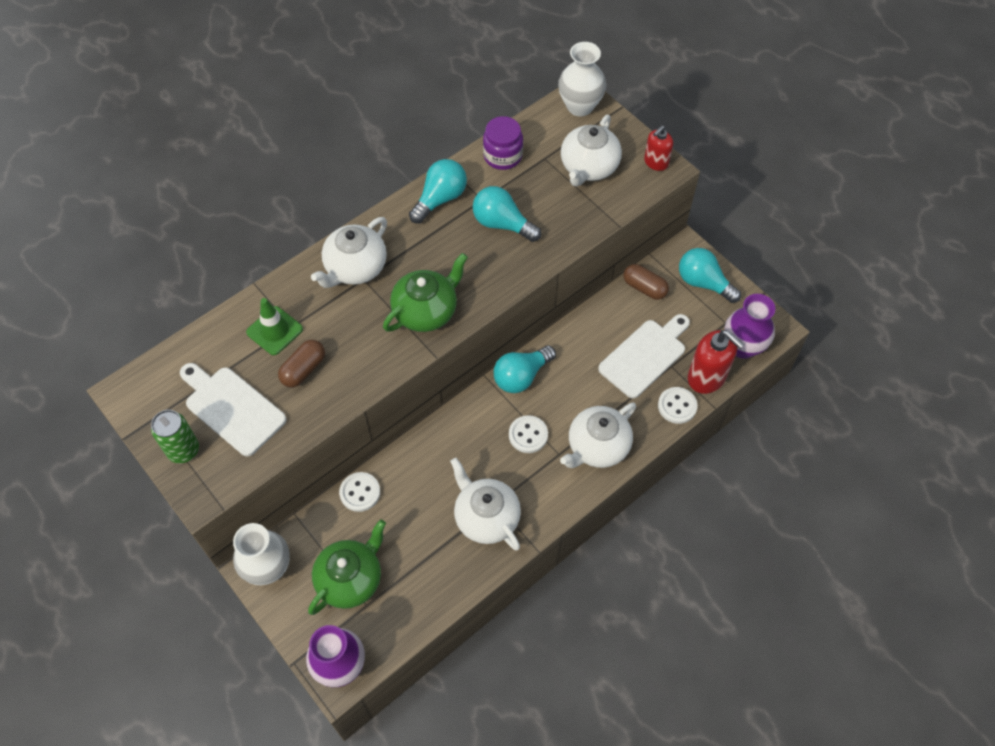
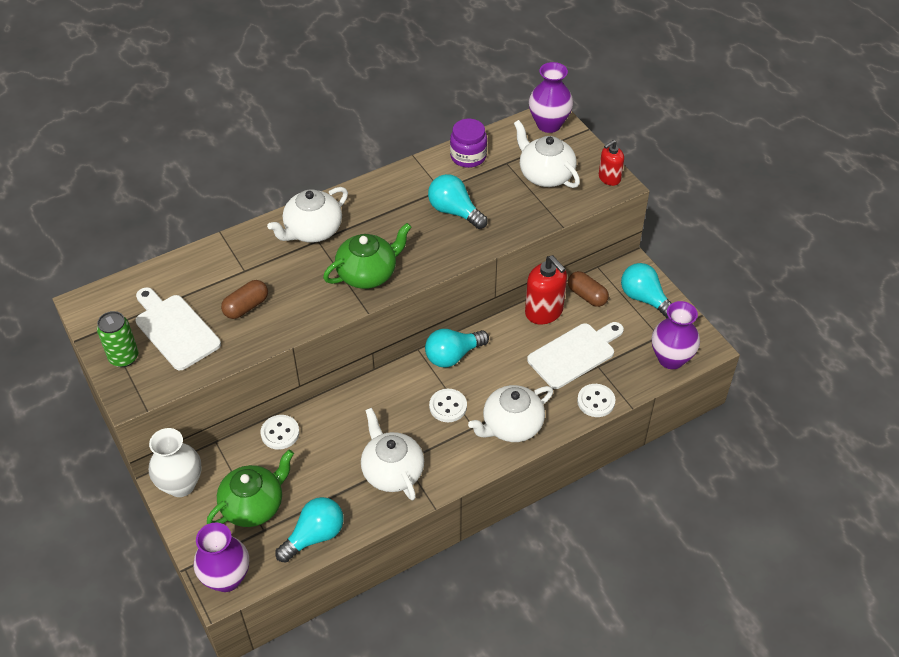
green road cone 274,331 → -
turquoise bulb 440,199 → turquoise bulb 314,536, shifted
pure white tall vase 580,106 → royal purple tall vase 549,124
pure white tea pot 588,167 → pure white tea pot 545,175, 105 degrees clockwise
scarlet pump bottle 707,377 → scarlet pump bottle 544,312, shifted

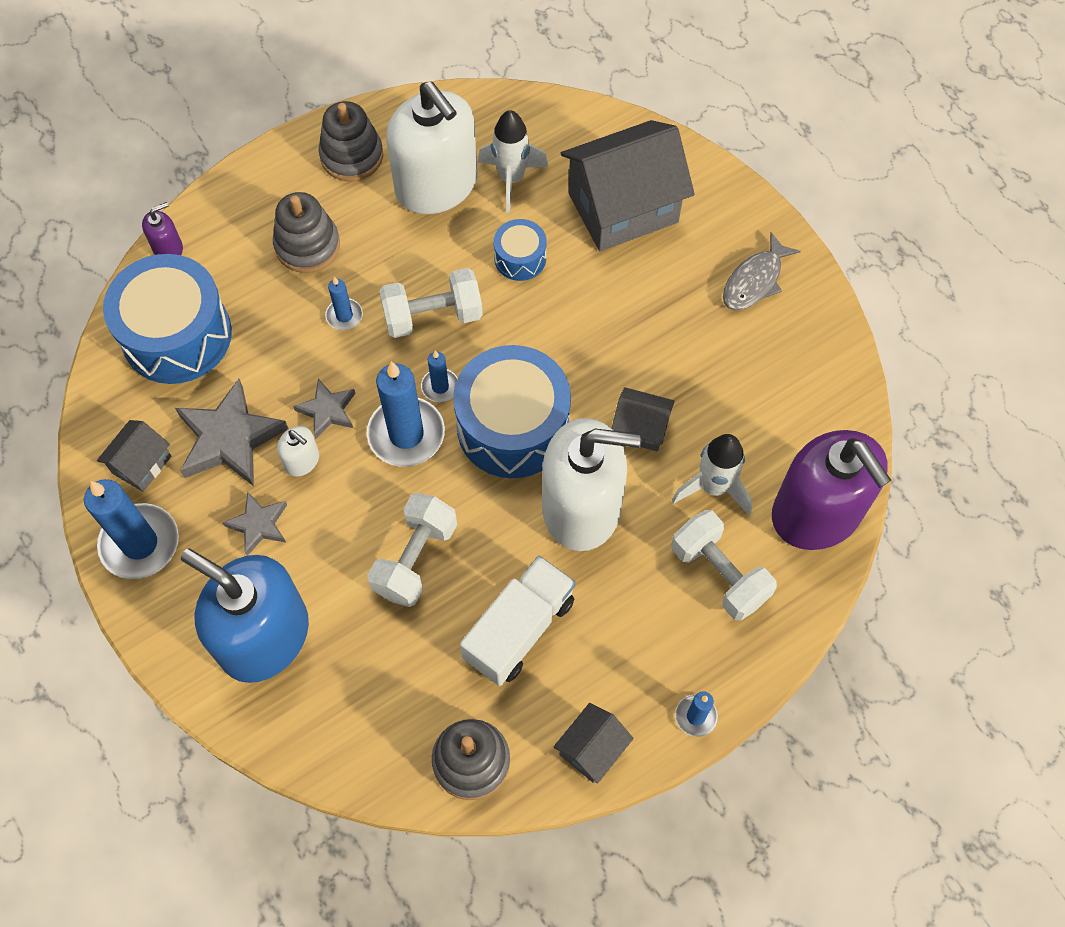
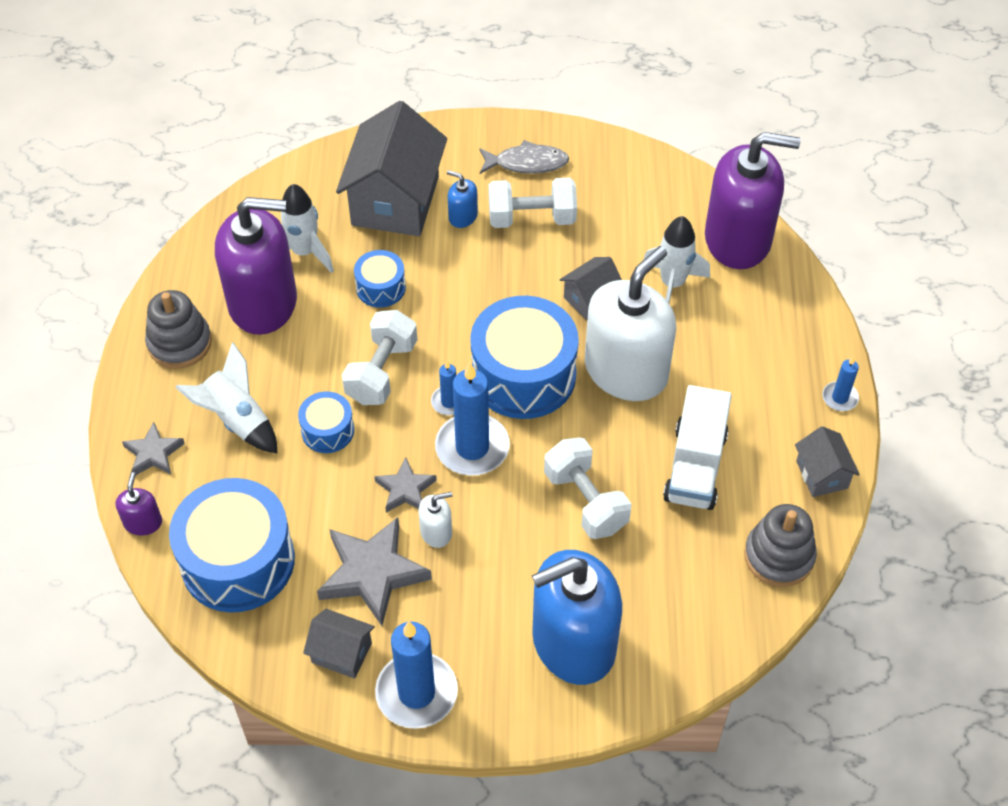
grey cottage 141,464 → grey cottage 341,653, 45 degrees counterclockwise
grey five-pointed star 258,525 → grey five-pointed star 153,453, shifted
grey ring stacker 307,245 → pure white toy rocket 237,420
blue wax candle 344,316 → blue snare drum 327,430
pure white pump bottle 436,185 → royal purple pump bottle 263,302
pure white toy truck 519,629 → pure white toy truck 695,466, 150 degrees counterclockwise
pure white dumbbell 719,574 → pure white dumbbell 532,218, shifted
grey fish 755,280 → grey fish 527,163, 75 degrees counterclockwise
- → blue pump bottle 463,216

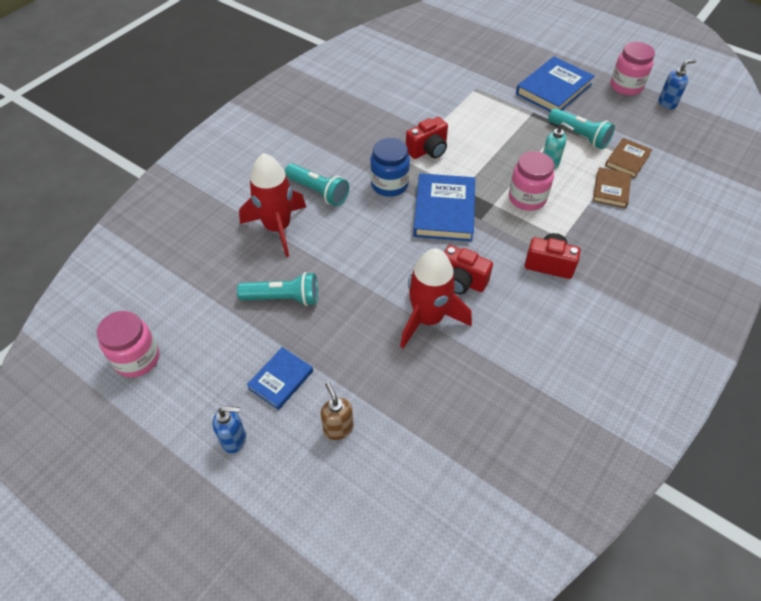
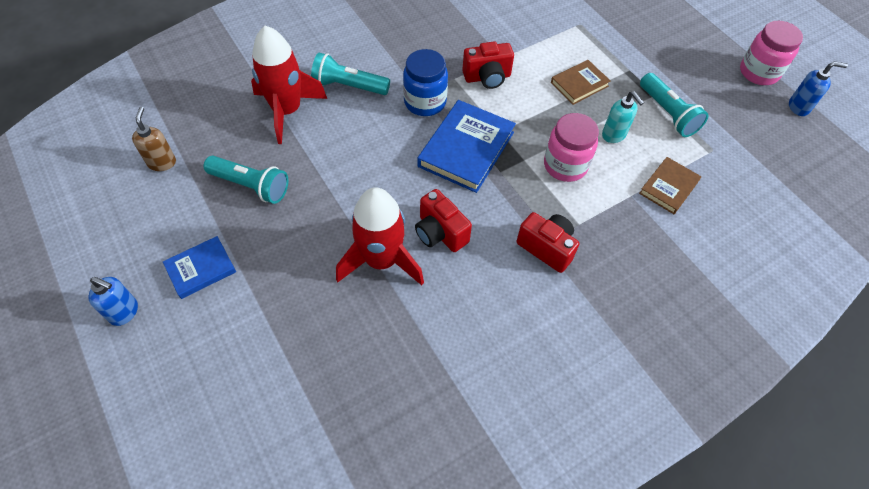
rosy jam jar 137,359 → -
turquoise pocket torch 318,191 → turquoise pocket torch 348,86, 135 degrees clockwise
dark brown pump bottle 338,428 → dark brown pump bottle 162,162, shifted
blue hardcover 553,89 → -
dark brown hardcover 627,160 → dark brown hardcover 579,84, shifted

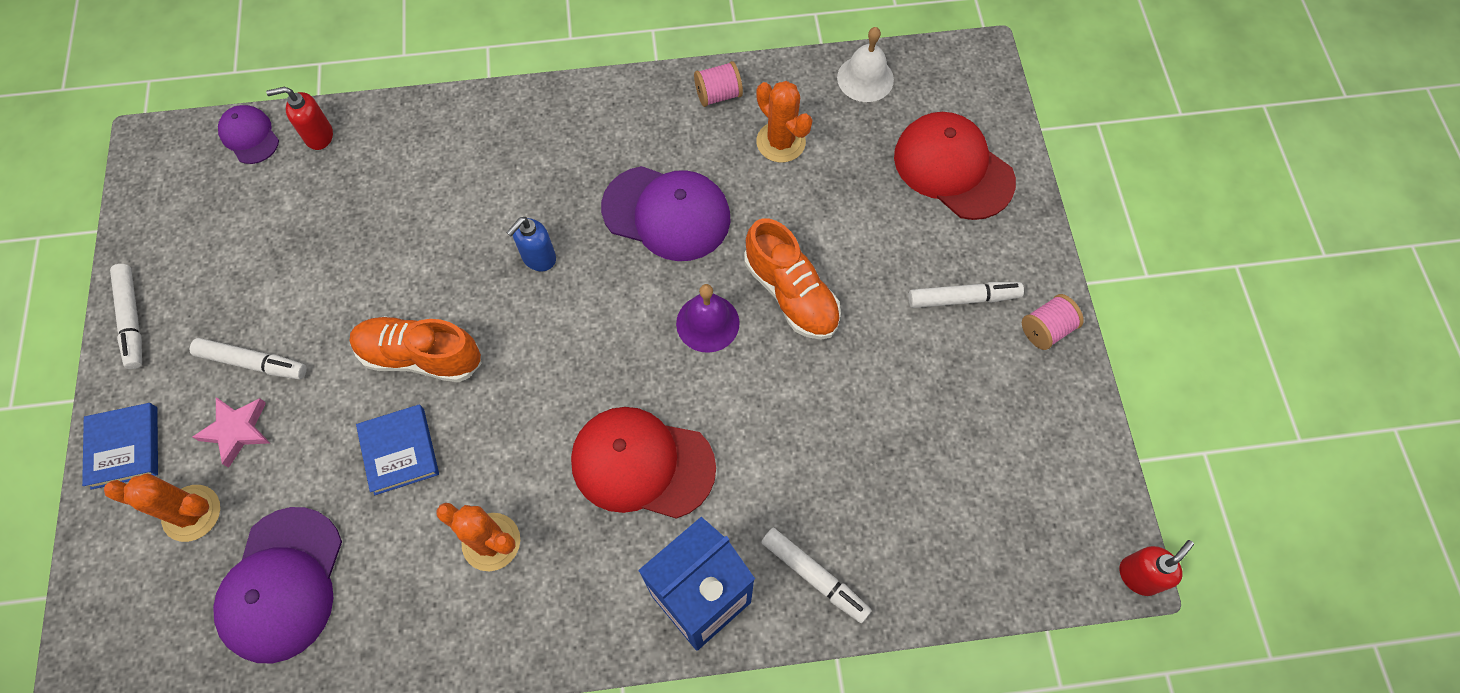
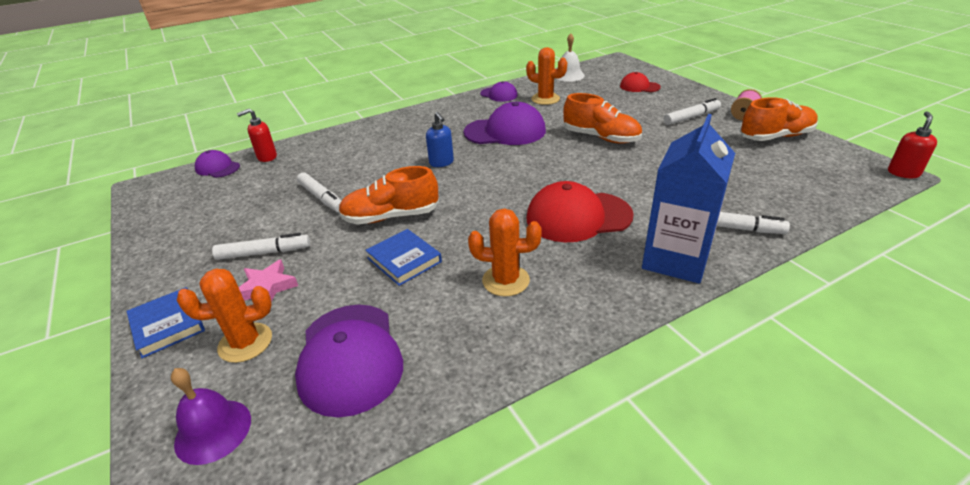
pure white felt pen 132,319 → pure white felt pen 321,198, shifted
blue pump bottle 538,258 → blue pump bottle 441,163, 45 degrees counterclockwise
royal purple bell 707,323 → royal purple bell 213,431, shifted
rosy bobbin 718,95 → royal purple cap 499,94
scarlet cap 953,168 → scarlet cap 639,86, x0.55
- → bright orange sneaker 775,137

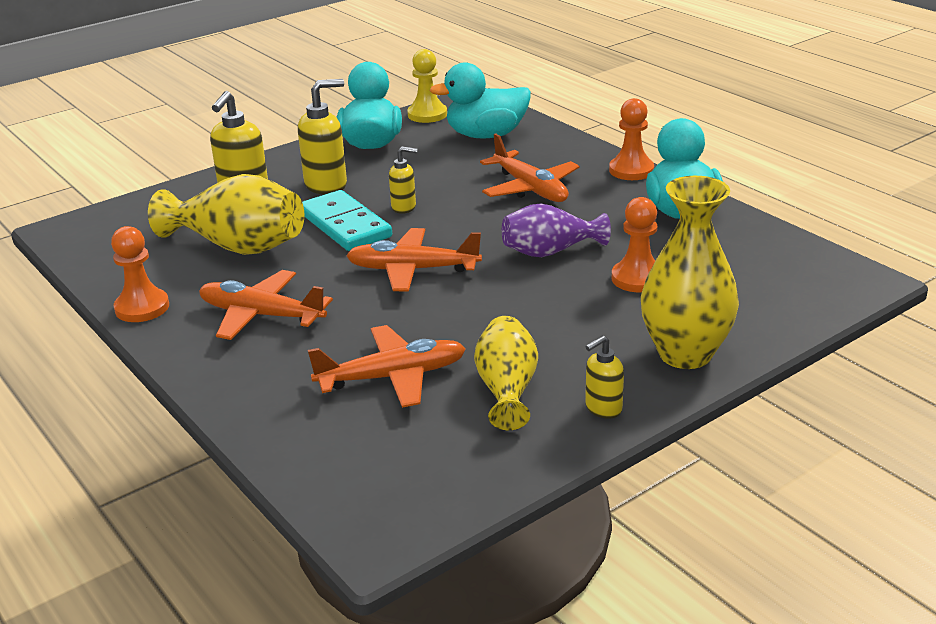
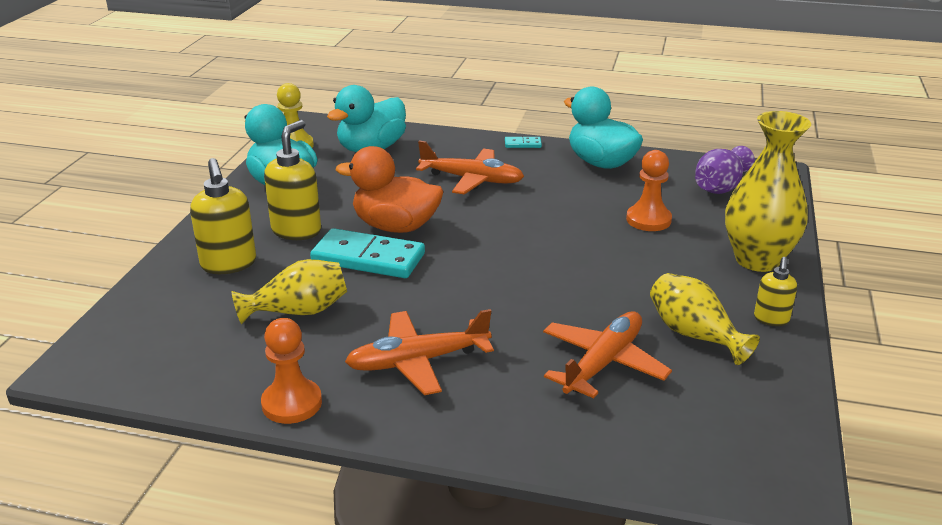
bright yellow tall vase 238,246 → bright yellow tall vase 298,311, x0.66
bright orange aeroplane 413,270 → -
bright yellow pump bottle 404,207 → bright orange toy duck 395,226
royal purple tall vase 550,252 → royal purple tall vase 720,187, shifted
bright orange pawn 631,170 → turquoise domino 523,144

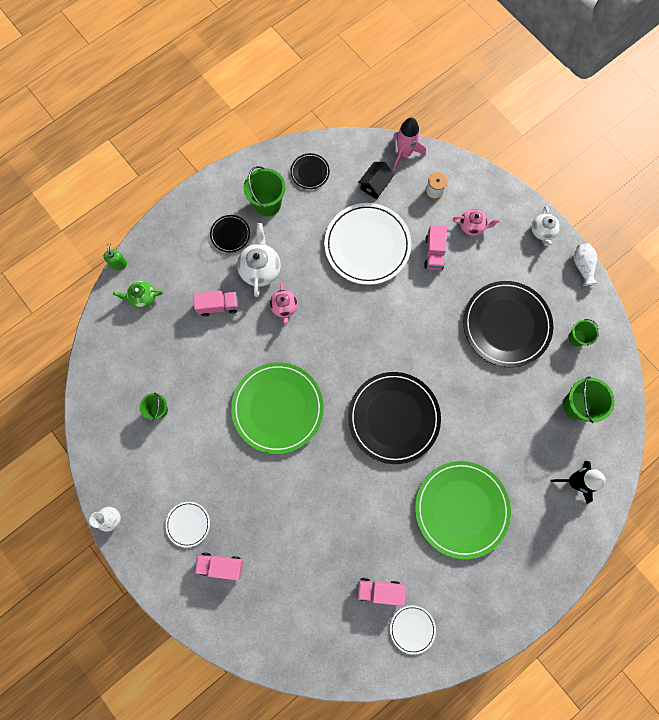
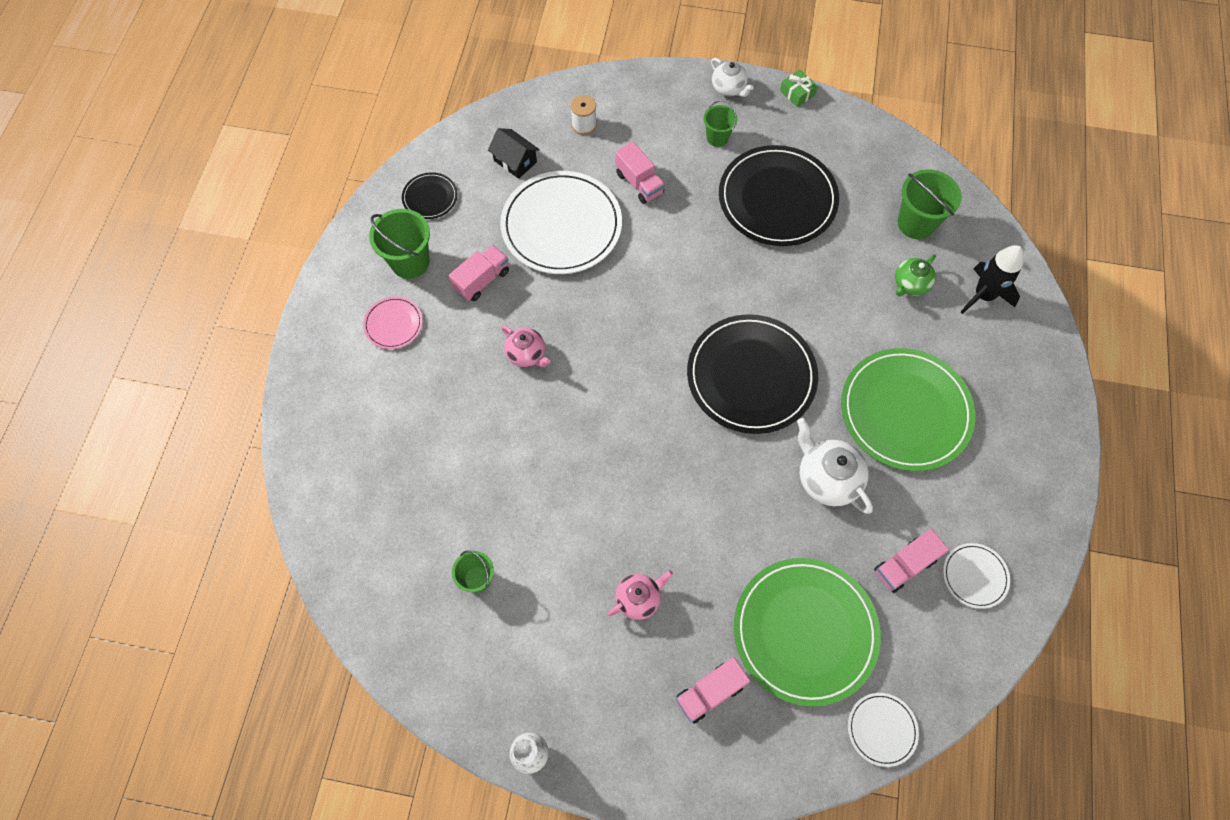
green pump bottle 119,263 → -
green tea pot 143,298 → green tea pot 910,284, shifted
pure white dinner plate 188,524 → pure white dinner plate 882,729, shifted
rosy toy truck 218,306 → rosy toy truck 482,280, shifted
jet-black dinner plate 230,234 → rosy dinner plate 393,324
green dinner plate 277,408 → green dinner plate 805,631, shifted
pure white tea pot 260,269 → pure white tea pot 827,478, shifted
jet-black cottage 375,185 → jet-black cottage 515,161, 45 degrees counterclockwise
rosy toy rocket 404,153 → -
rosy tea pot 472,226 → rosy tea pot 638,599, shifted
green pail 576,338 → green pail 717,138, shifted
pure white tall vase 582,266 → green wrapped gift 797,93

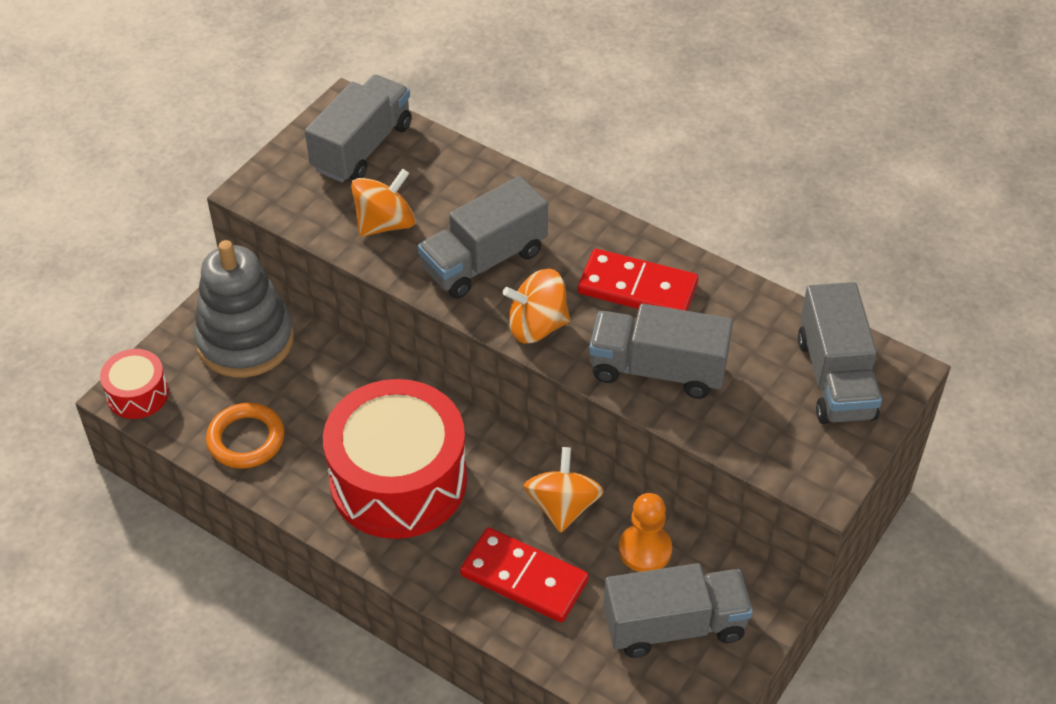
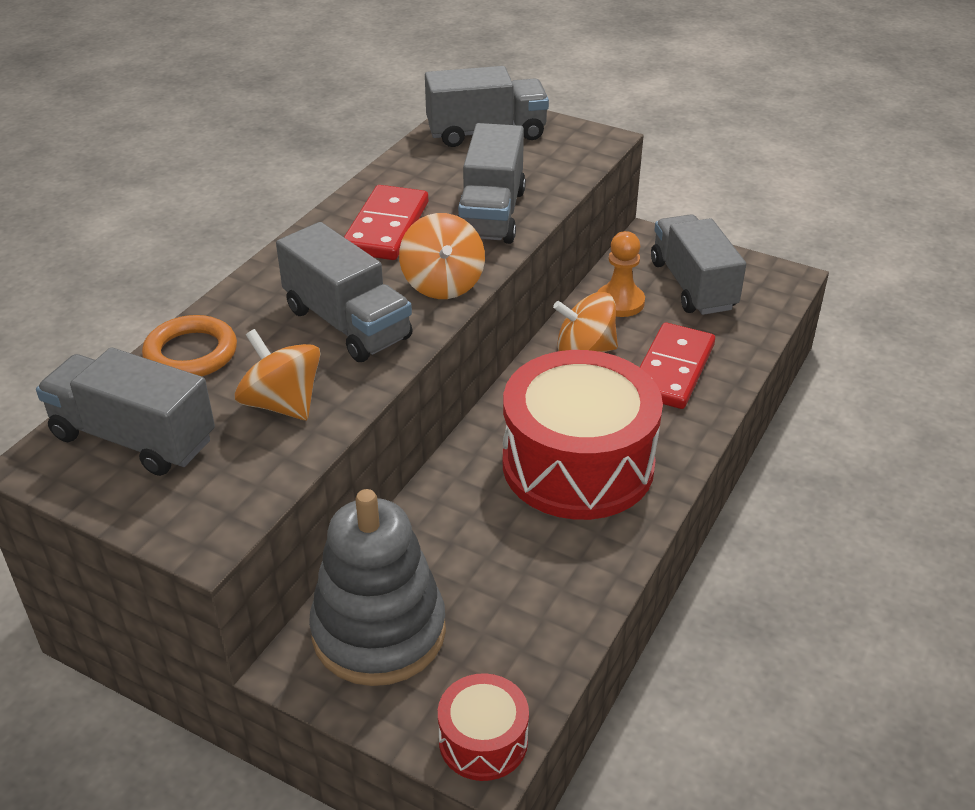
bright orange torus 246,439 → bright orange torus 191,353, shifted

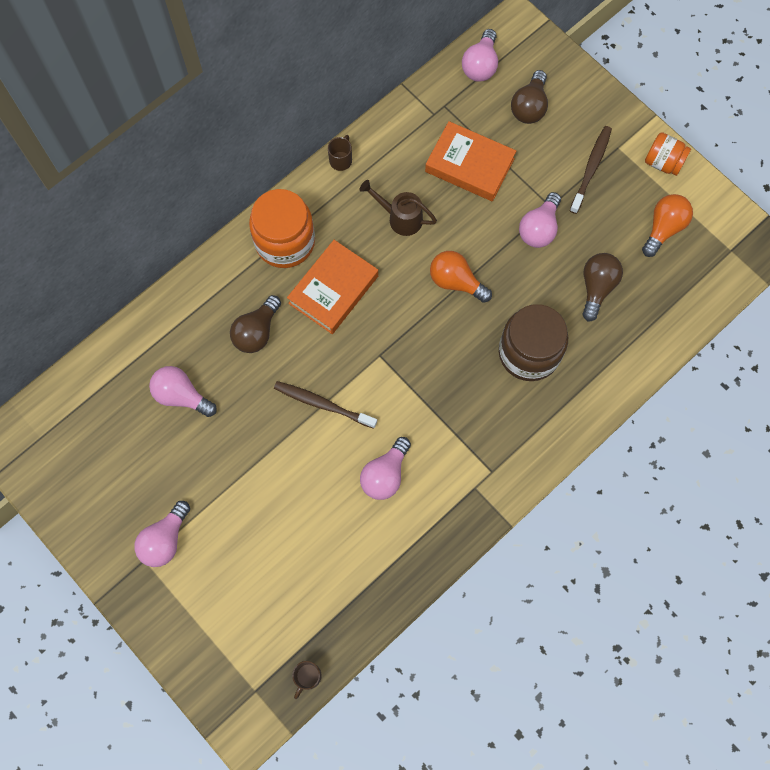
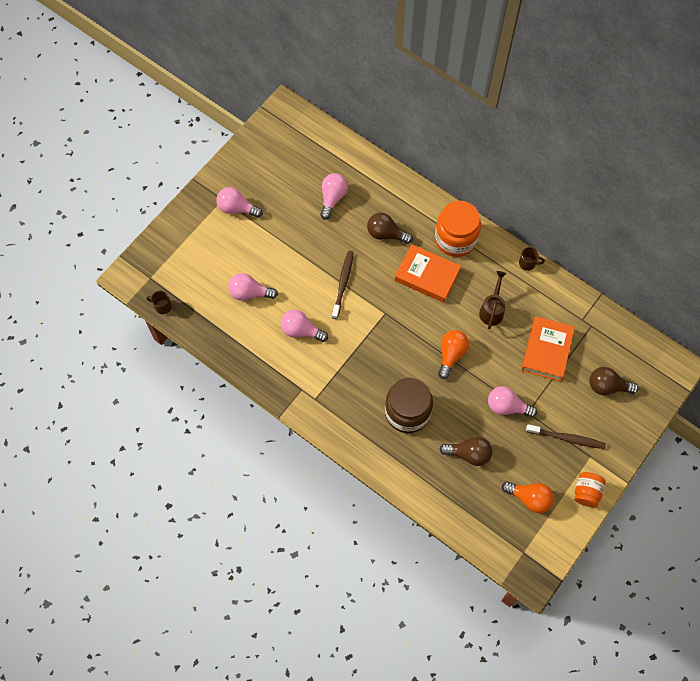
rosy bulb 480,65 → rosy bulb 250,293, shifted

